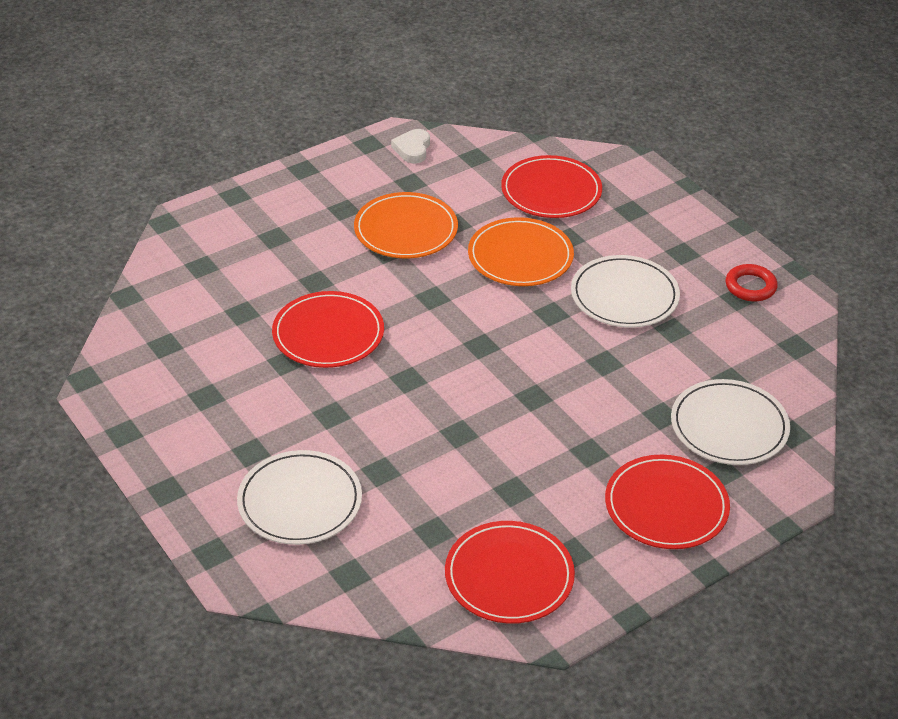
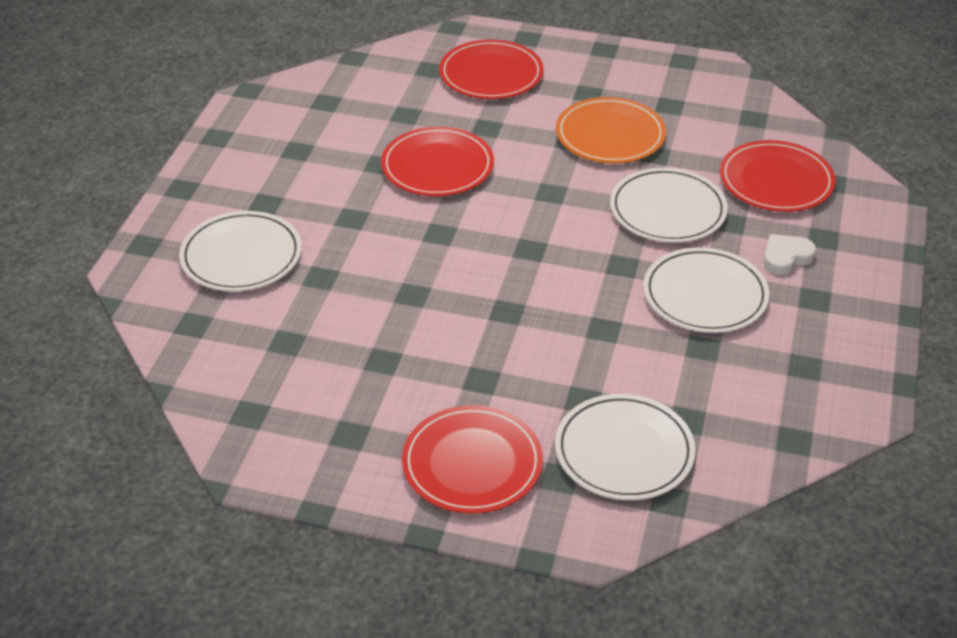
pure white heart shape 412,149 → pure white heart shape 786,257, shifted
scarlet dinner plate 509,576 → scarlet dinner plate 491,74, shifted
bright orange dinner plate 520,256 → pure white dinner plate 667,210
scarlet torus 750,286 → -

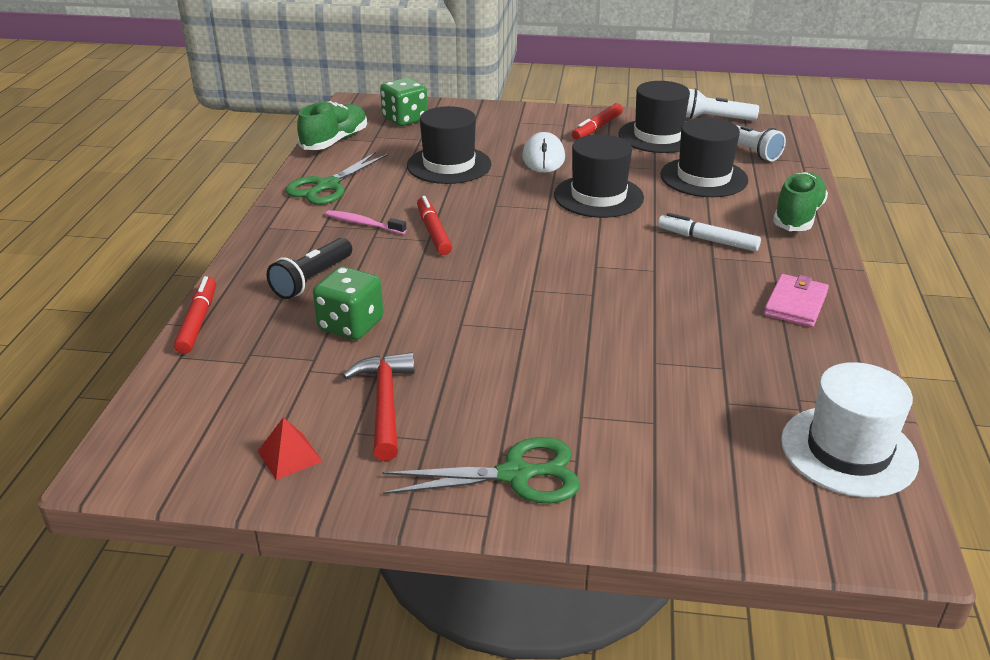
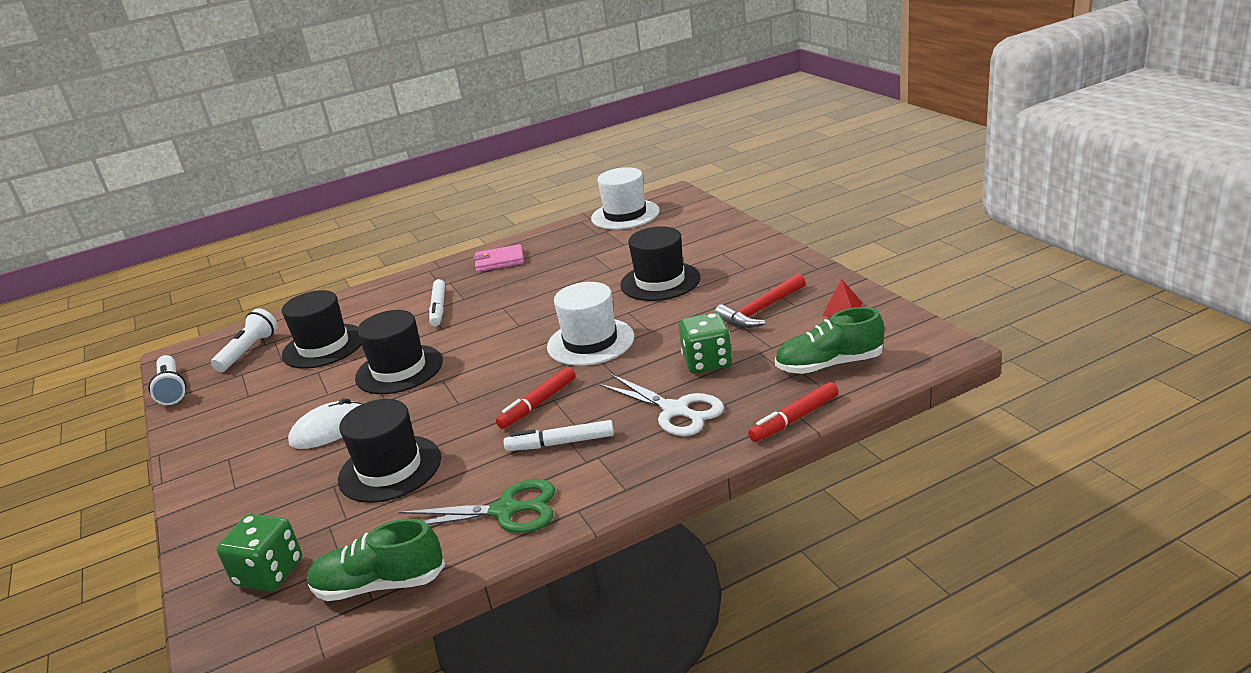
jet-black pocket torch 312,279 → pure white shears 675,410
rosy dental brush 363,224 → pure white felt pen 560,443
green shears 516,475 → -
scarlet felt pen 597,128 → -
jet-black hat 658,136 → jet-black hat 660,281, shifted
green sneaker 797,217 → green sneaker 829,365, shifted
- → pure white hat 590,342

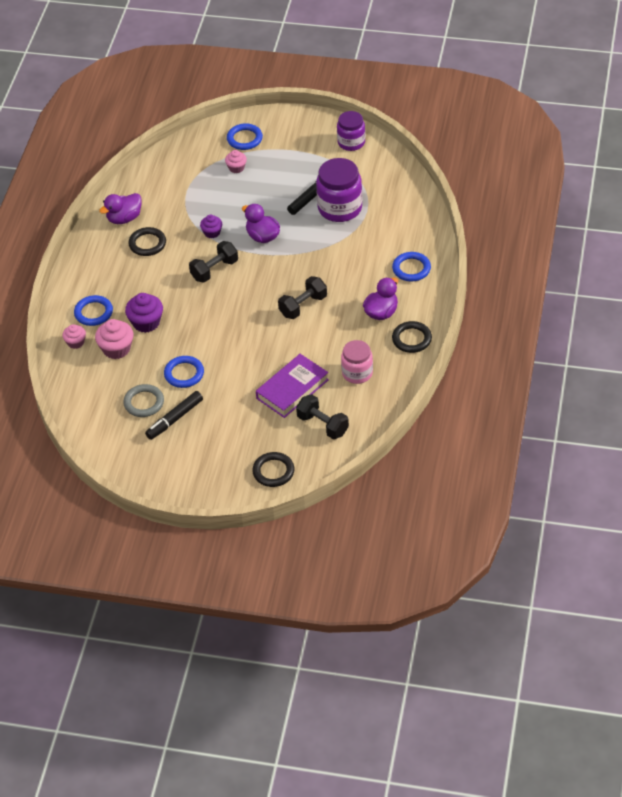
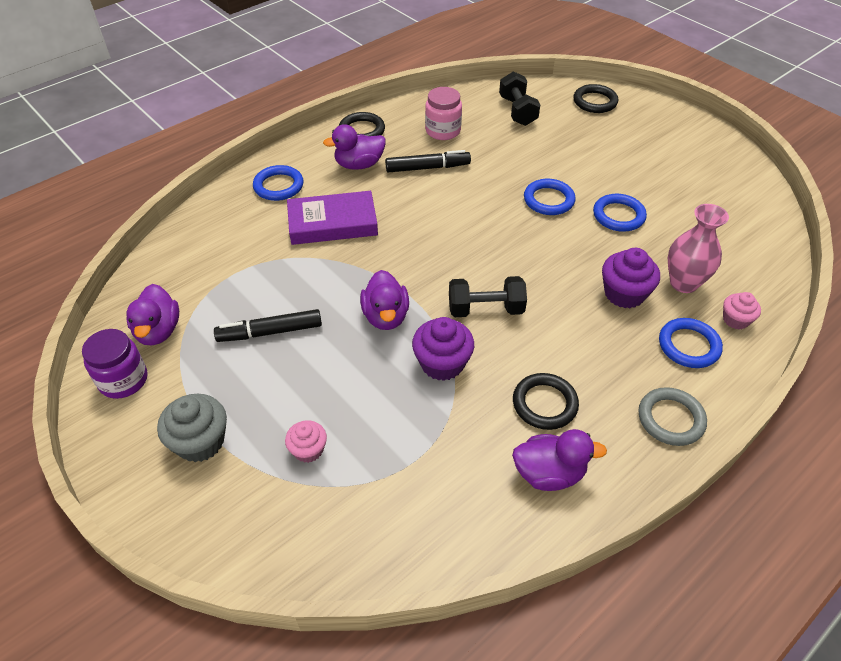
rosy fairy cake 116,349 → rosy tall vase 683,283
grey torus 144,403 → grey torus 670,419, shifted
jet-black felt pen 174,419 → jet-black felt pen 427,168, shifted
royal purple fairy cake 212,232 → royal purple fairy cake 442,363, x1.62
blue torus 244,139 → blue torus 548,200, shifted
royal purple hardcover 292,389 → royal purple hardcover 332,223, shifted
jet-black dumbbell 303,306 → -
royal purple jam jar 340,208 → -
- → royal purple toy duck 158,331
- → grey fairy cake 200,442

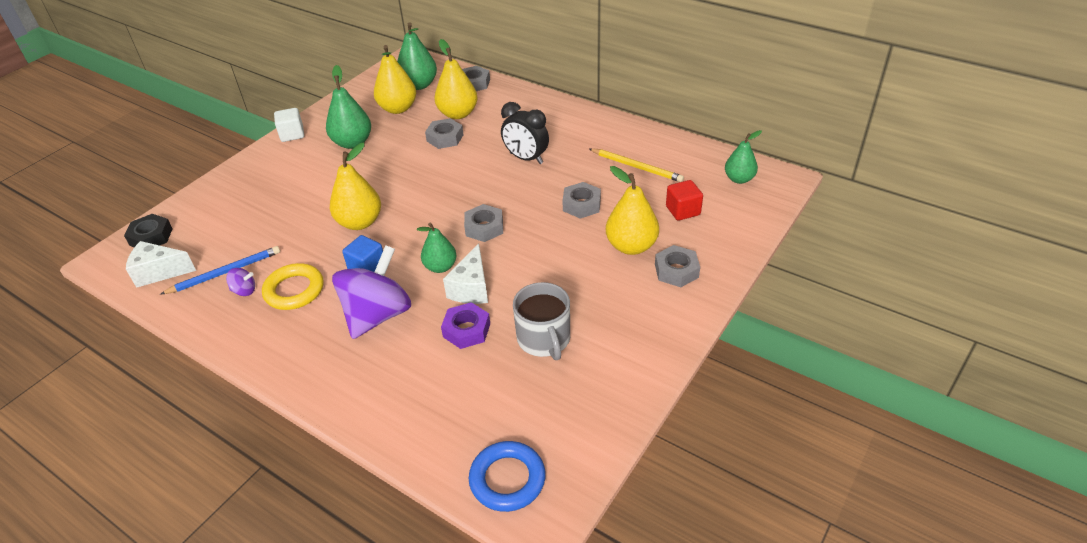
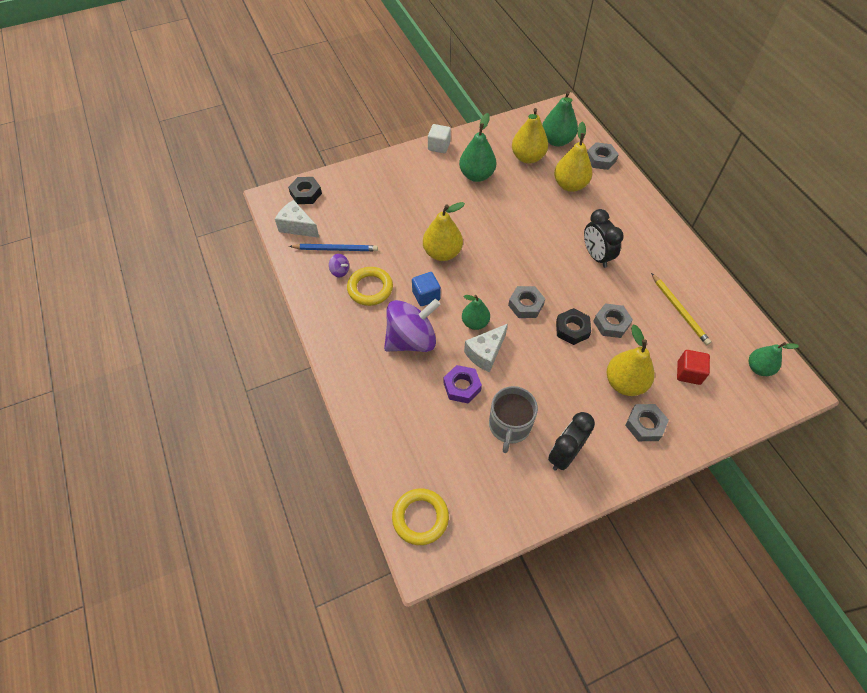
grey hex nut 445,138 → -
blue torus 507,479 → bright yellow torus 420,518
- → jet-black alarm clock 564,454
- → jet-black hex nut 572,329

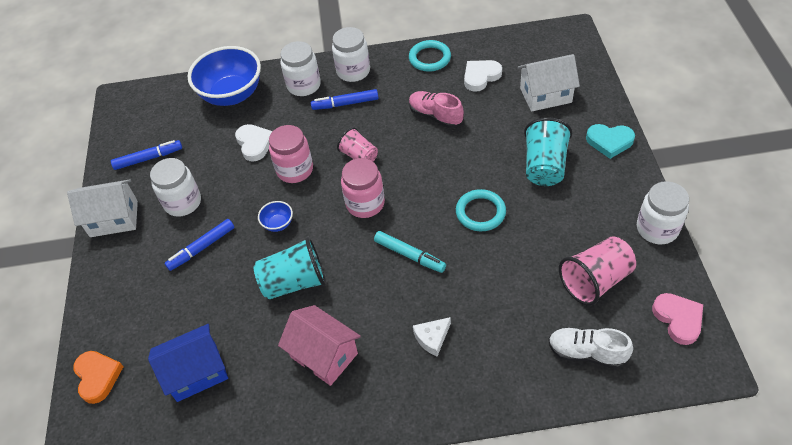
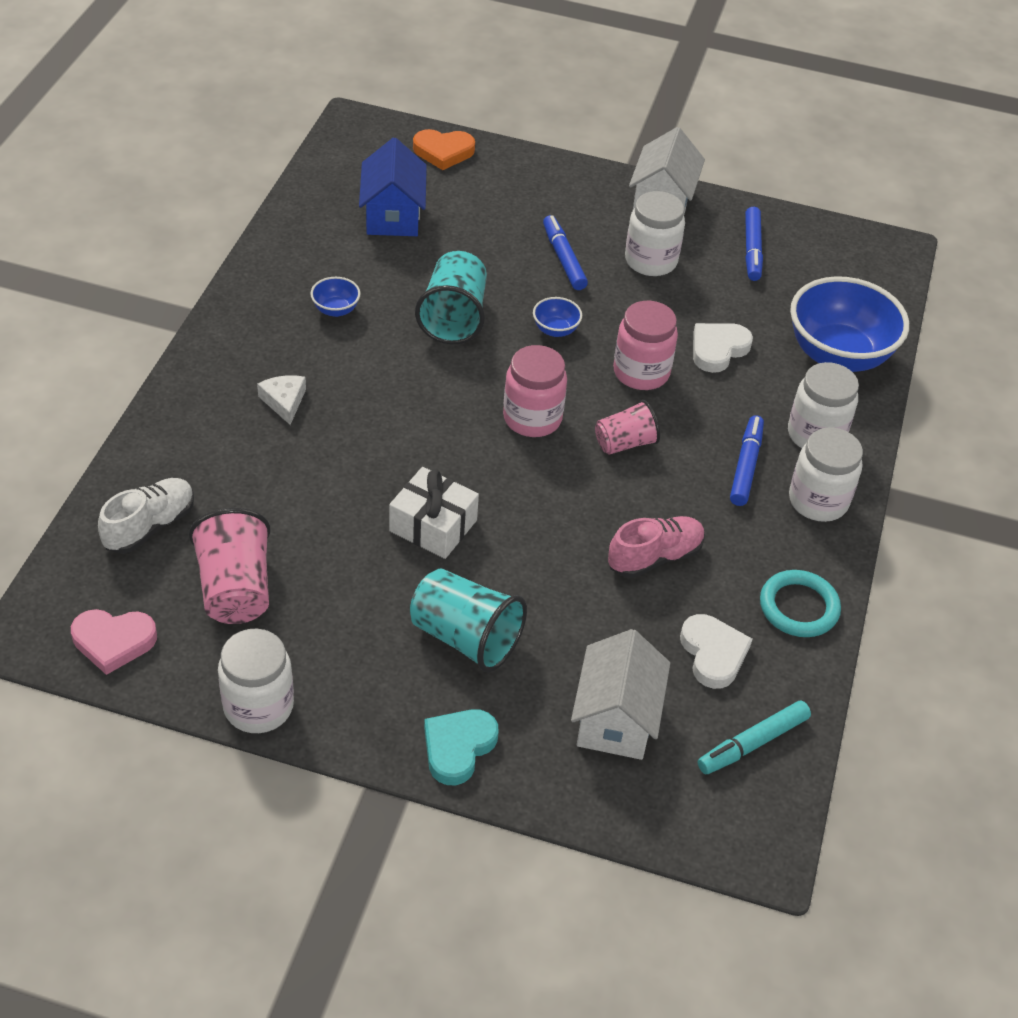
pure white heart shape 254,144 → pure white heart shape 718,349, 135 degrees clockwise
rosy cottage 324,355 → blue deep dish 336,310
turquoise felt pen 409,255 → turquoise felt pen 753,743, shifted
turquoise torus 480,212 → pure white wrapped gift 433,525

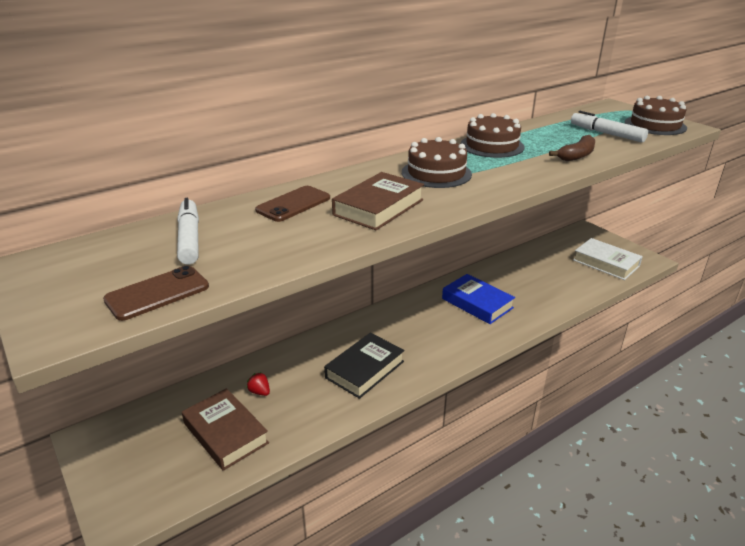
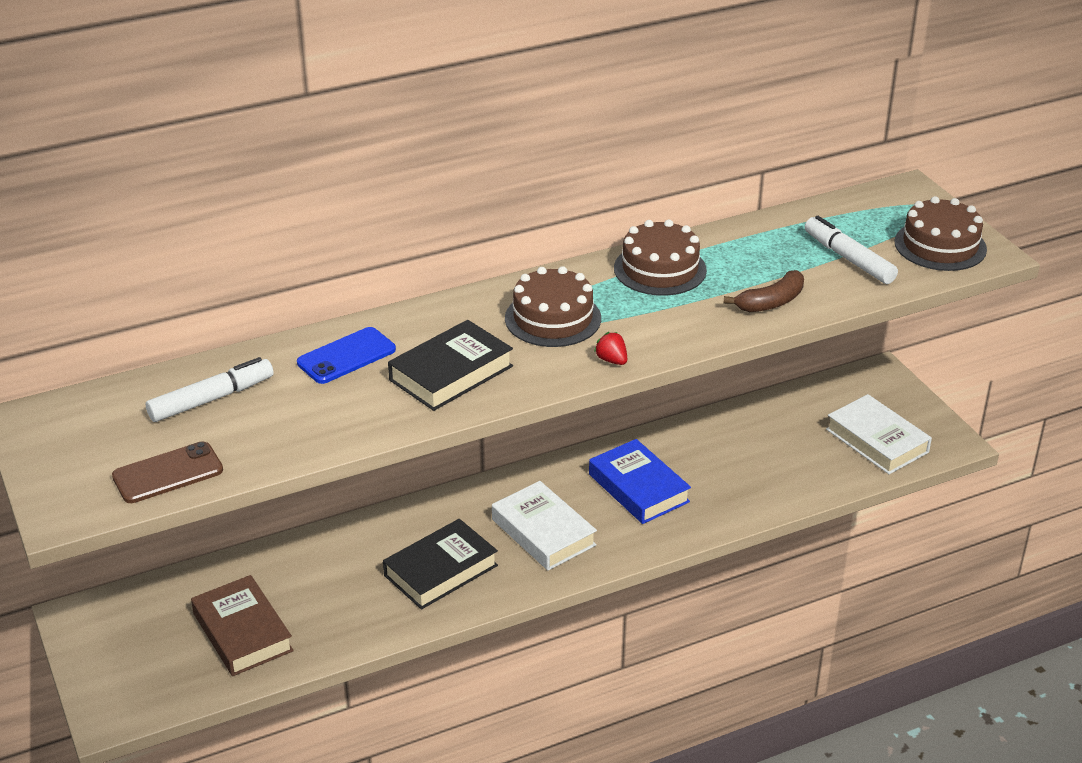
pure white felt pen 189,238 → pure white felt pen 212,399, 60 degrees clockwise
scarlet toy strawberry 259,392 → scarlet toy strawberry 612,360, shifted
dark brown phone 293,204 → blue phone 346,356
dark brown hardcover 378,207 → jet-black hardcover 451,373
- → pure white hardcover 543,532

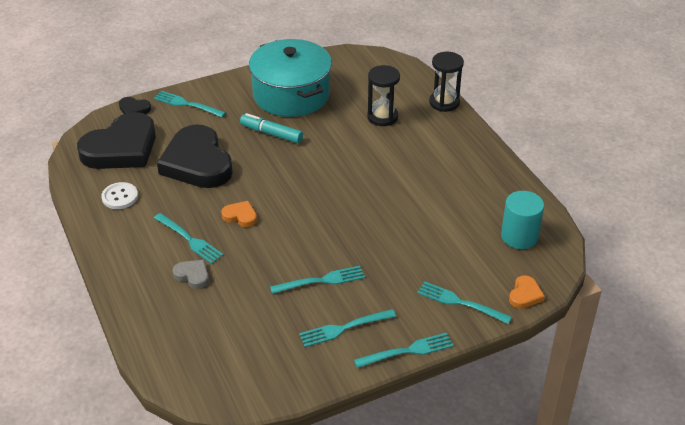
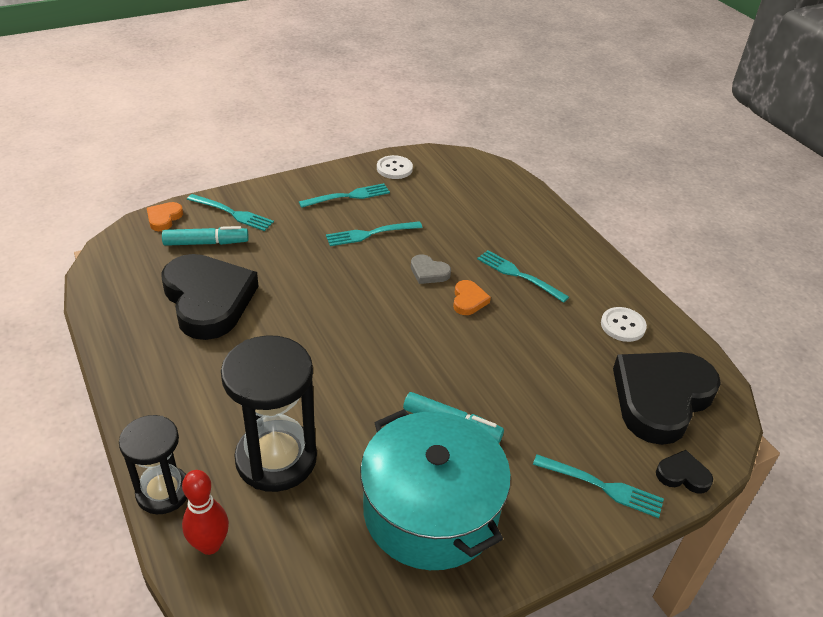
jet-black heart shape 197,163 → jet-black heart shape 208,300, shifted
grey heart shape 192,275 → grey heart shape 428,272, shifted
bright orange heart shape 240,216 → bright orange heart shape 468,300, 105 degrees counterclockwise
turquoise fork 407,351 → -
jet-black hourglass 382,117 → jet-black hourglass 276,458, x1.59
turquoise cylinder 519,236 → -
- → turquoise felt pen 206,243
- → scarlet bowling pin 210,545
- → pure white button 394,168

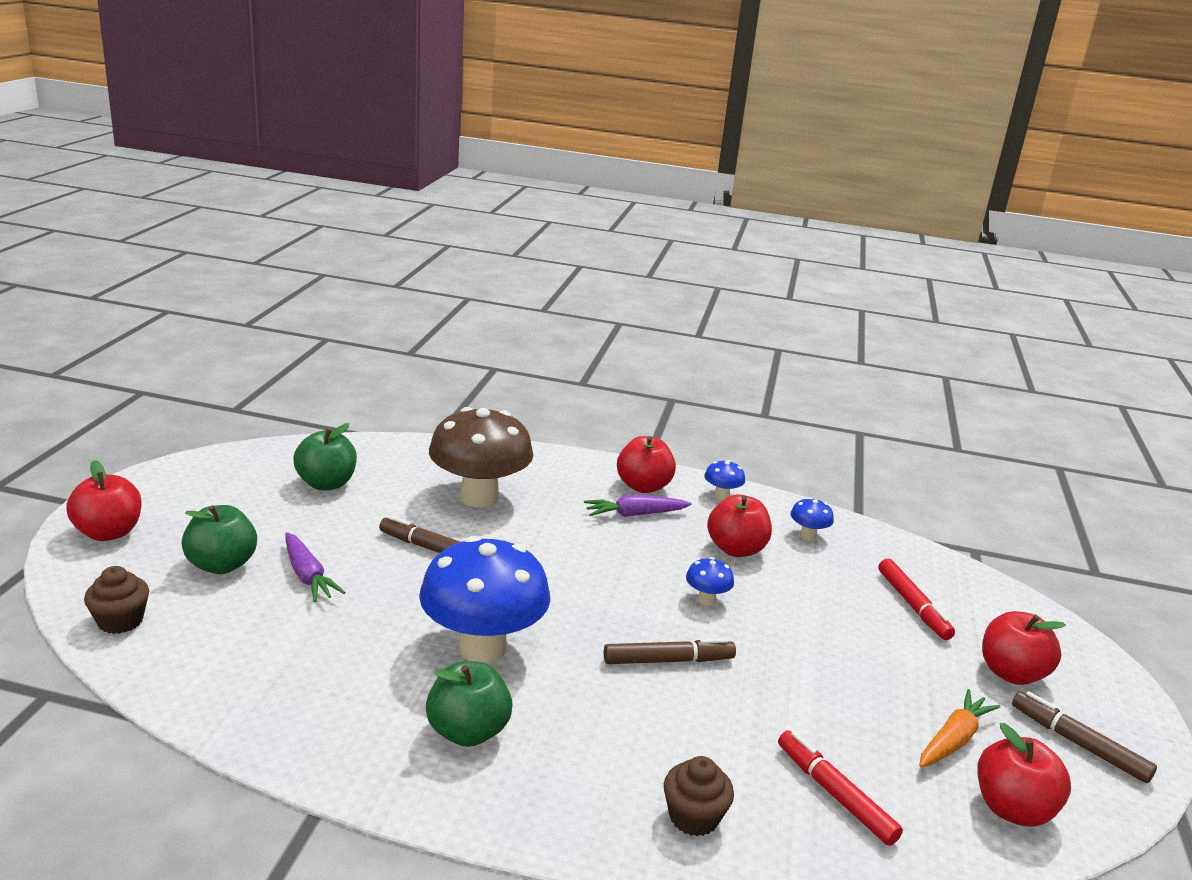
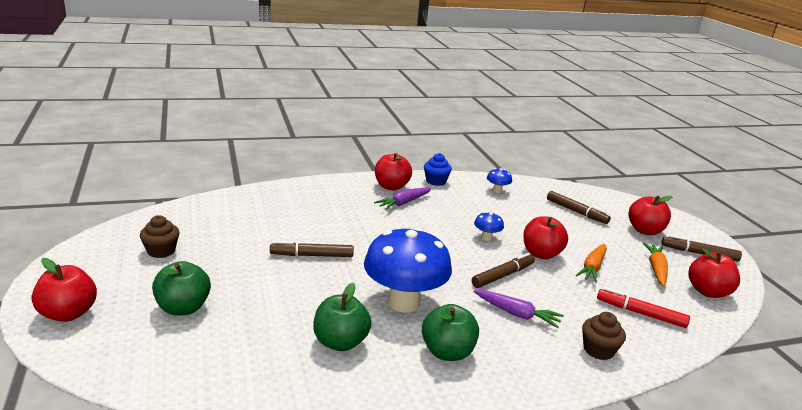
dark brown fairy cake 120,621 → dark brown fairy cake 161,251, shifted
royal purple toy carrot 307,575 → royal purple toy carrot 516,314, shifted
green toy apple 326,484 → green toy apple 340,342, shifted
dark brown mushroom 479,497 → -
blue mushroom 721,496 → blue fairy cake 436,181
scarlet toy apple 736,549 → scarlet toy apple 541,254, shifted
scarlet felt pen 913,605 → dark brown felt pen 576,212
- → bright orange toy carrot 592,268

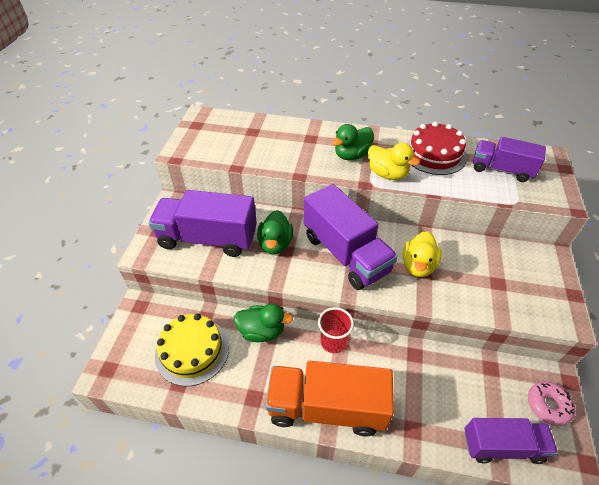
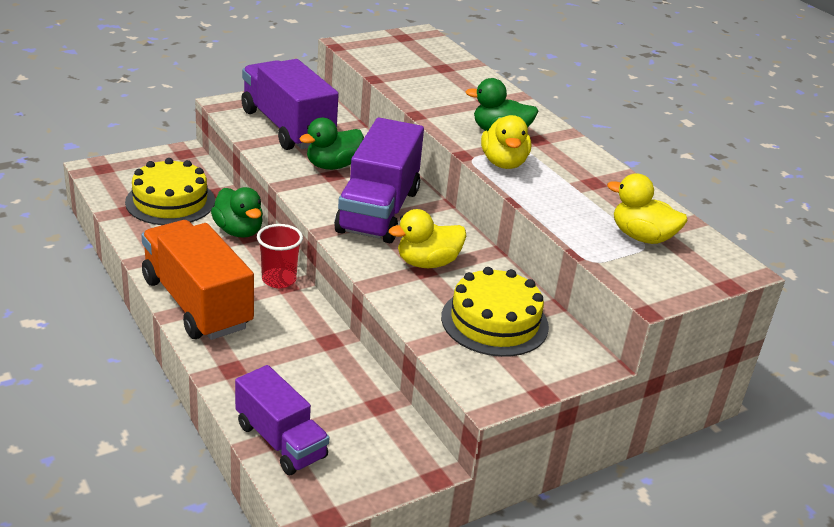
scarlet cake 434,154 → -
royal purple toy truck 501,170 → bright yellow toy duck 641,237
rosy doughnut 548,405 → -
- → bright yellow cake 494,322

